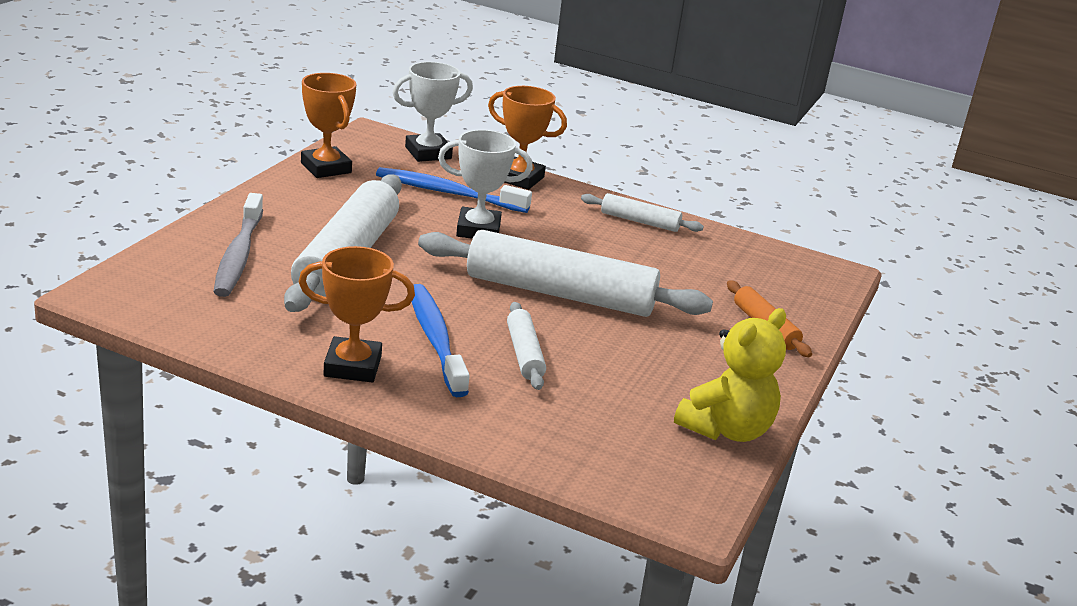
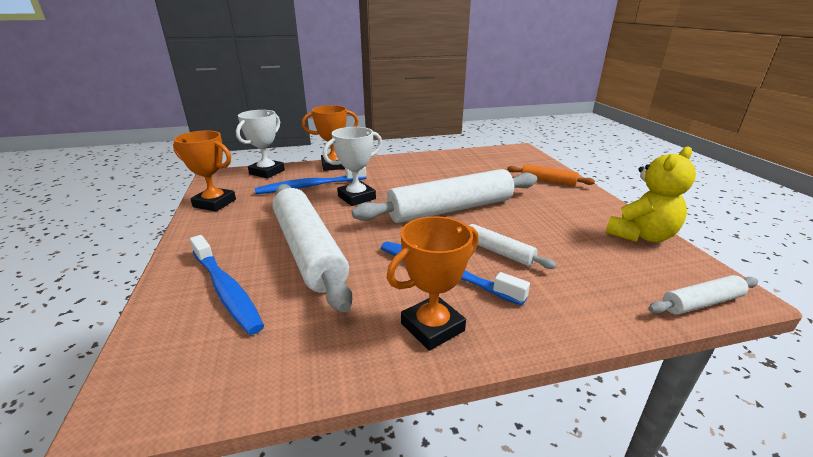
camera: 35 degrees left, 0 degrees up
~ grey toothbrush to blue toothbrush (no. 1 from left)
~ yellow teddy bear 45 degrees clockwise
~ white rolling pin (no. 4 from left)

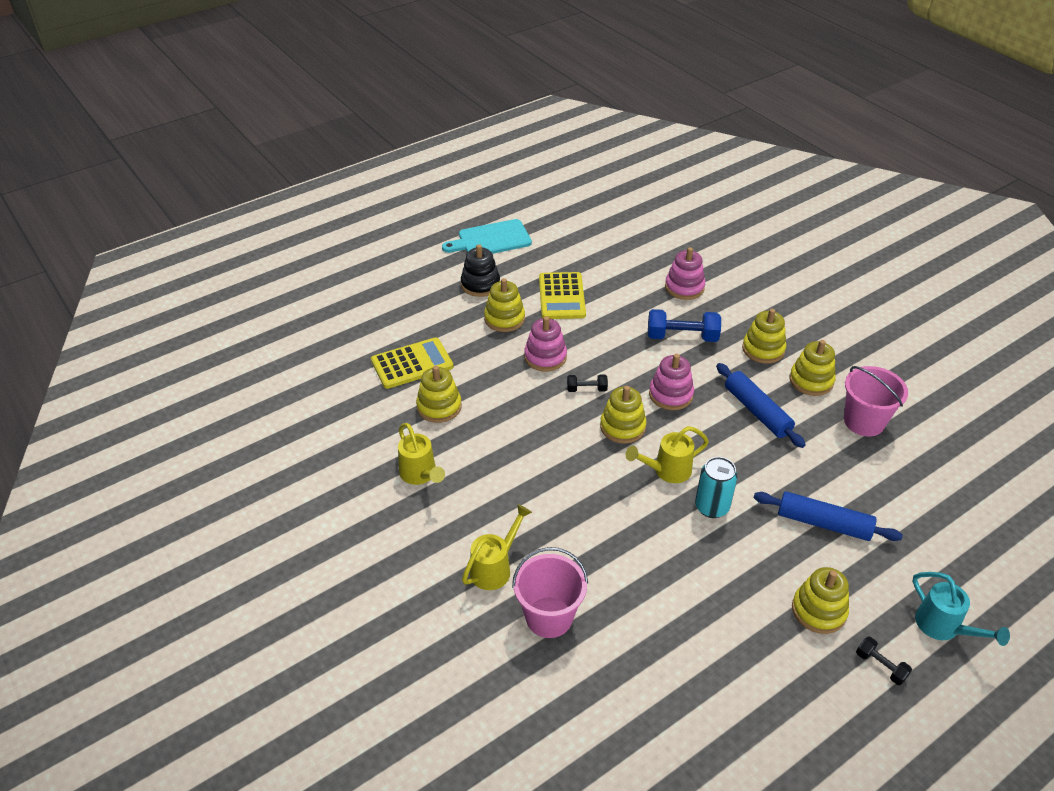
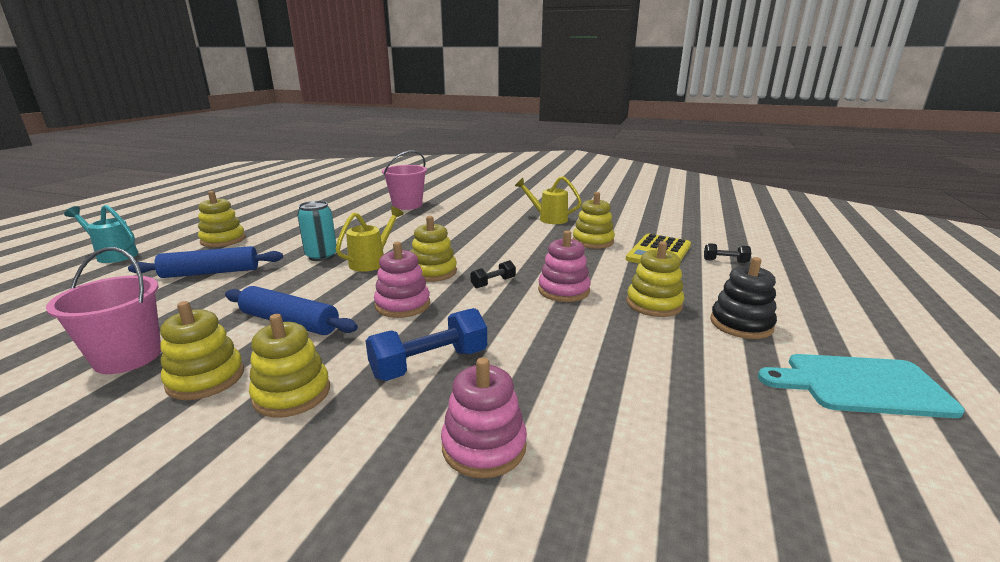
camera: 145 degrees right, 20 degrees down
~ black dumbbell (no. 2 from left)
~ turquoise cutting board 120 degrees counterclockwise
- yellow watering can (no. 2 from left)
- yellow calculator (no. 2 from left)

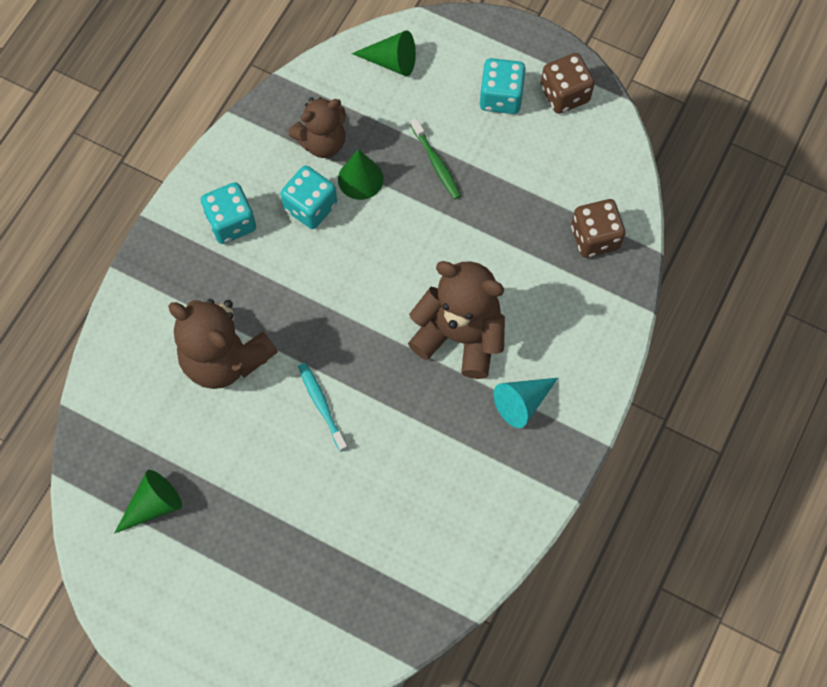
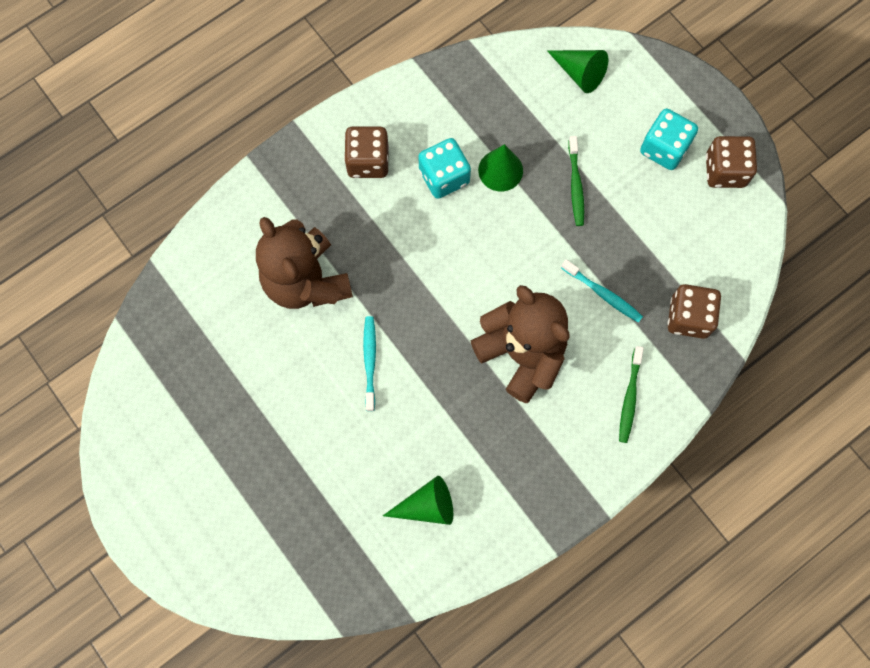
camera: 25 degrees right, 5 degrees up
~ turquoise dice (no. 1 from left) to brown dice (no. 1 from left)
~ green cone (no. 1 from left)
+ turquoise toothbrush (no. 2 from left)
+ green toothbrush (no. 2 from left)
- brown teddy bear (no. 2 from left)
- turquoise cone

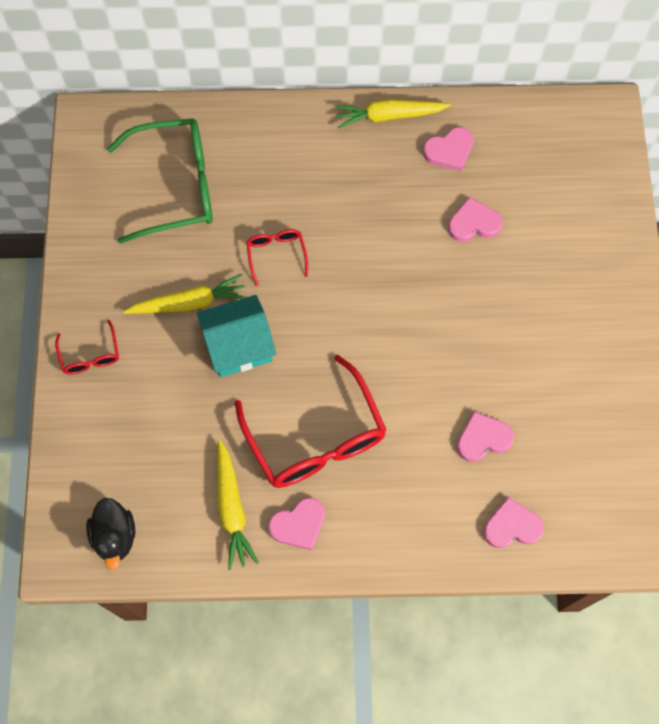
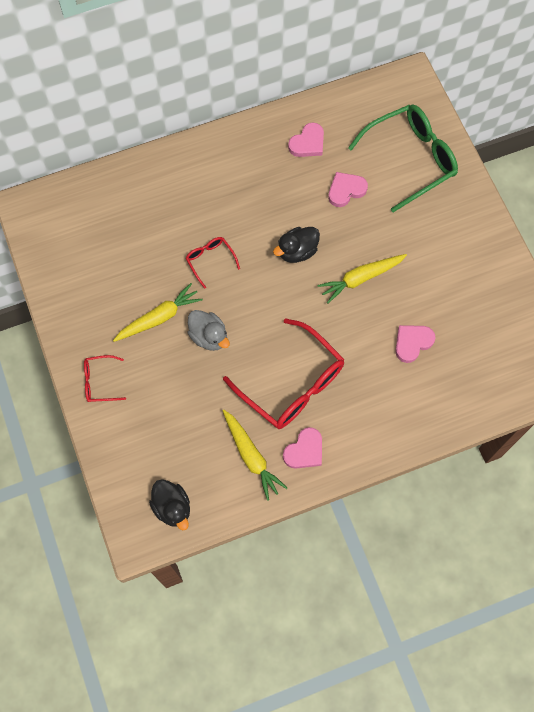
camera: 20 degrees left, 0 degrees up
~ red glasses (no. 1 from left) 120 degrees clockwise
~ turquoise house to grey duck
+ black duck (no. 2 from left)
~ yellow carrot (no. 3 from left)
~ green glasses
- pink heart (no. 5 from left)

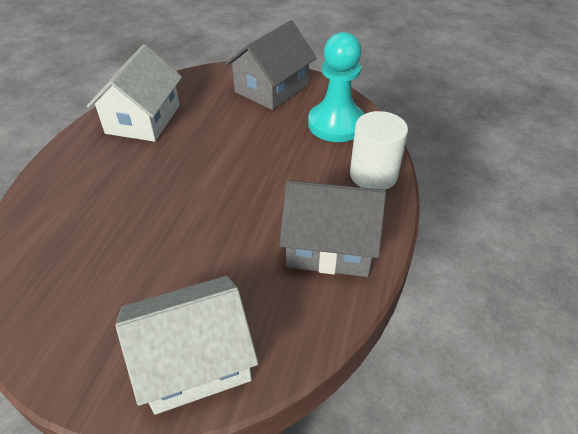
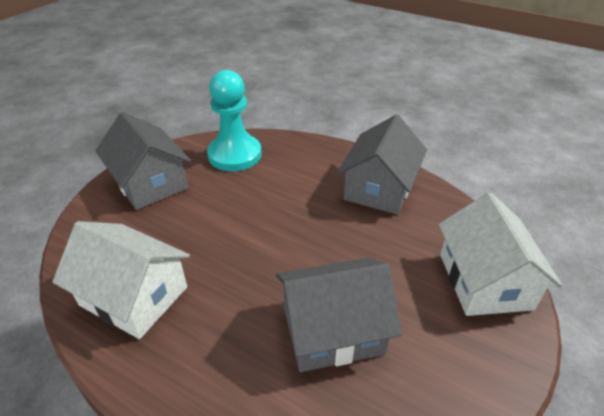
camera: 75 degrees left, 5 degrees down
+ grey house (no. 2 from left)
- white cylinder

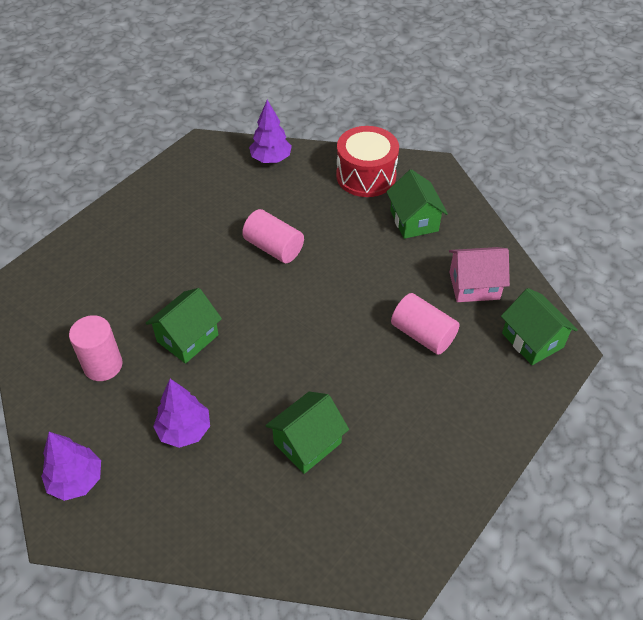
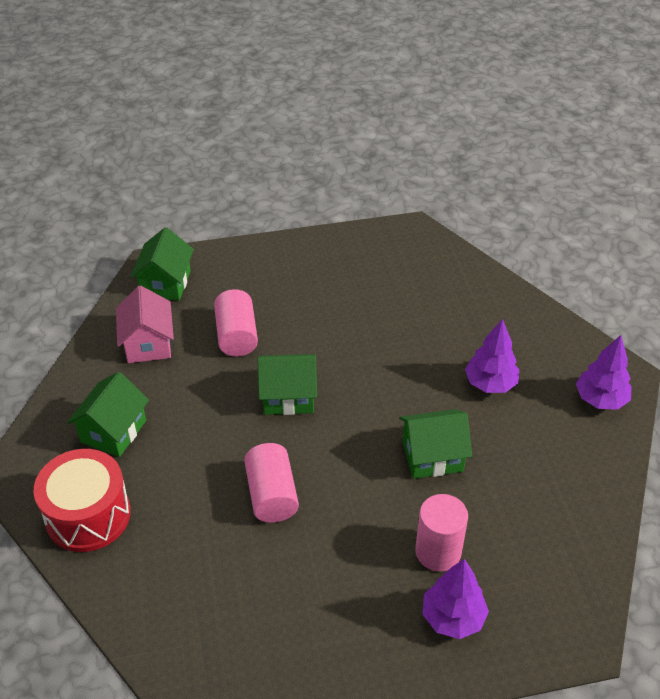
camera: 140 degrees left, 5 degrees down
~ pink house 45 degrees clockwise
~ green house (no. 2 from left in the first image) to green house (no. 3 from left)
~ pink cylinder (no. 1 from left in the first image) to pink cylinder (no. 3 from left)
~ purple tree (no. 3 from left in the first image) to purple tree (no. 1 from left)

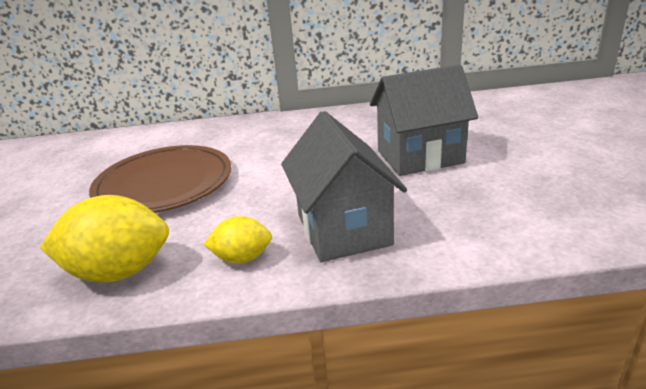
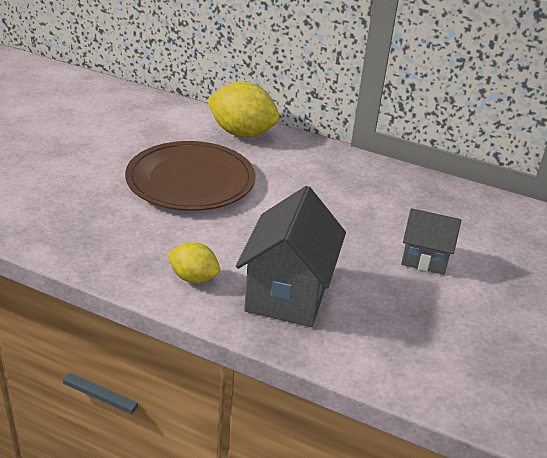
camera: 25 degrees right, 5 degrees up
~ yellow lemon (no. 1 from left in the first image) to yellow lemon (no. 2 from left)
~ grey house (no. 2 from left) x0.59

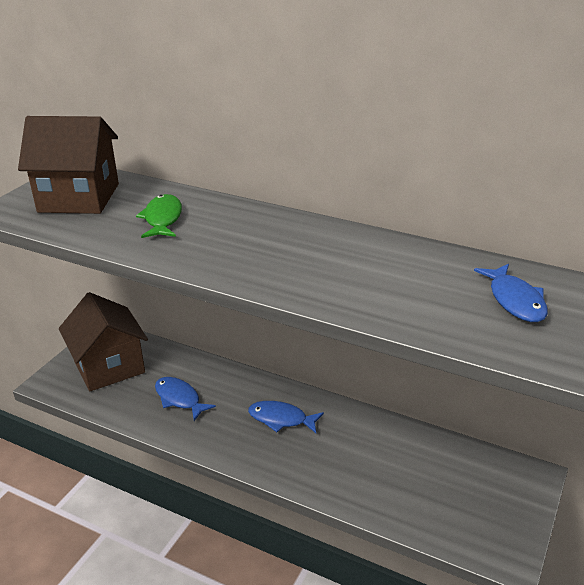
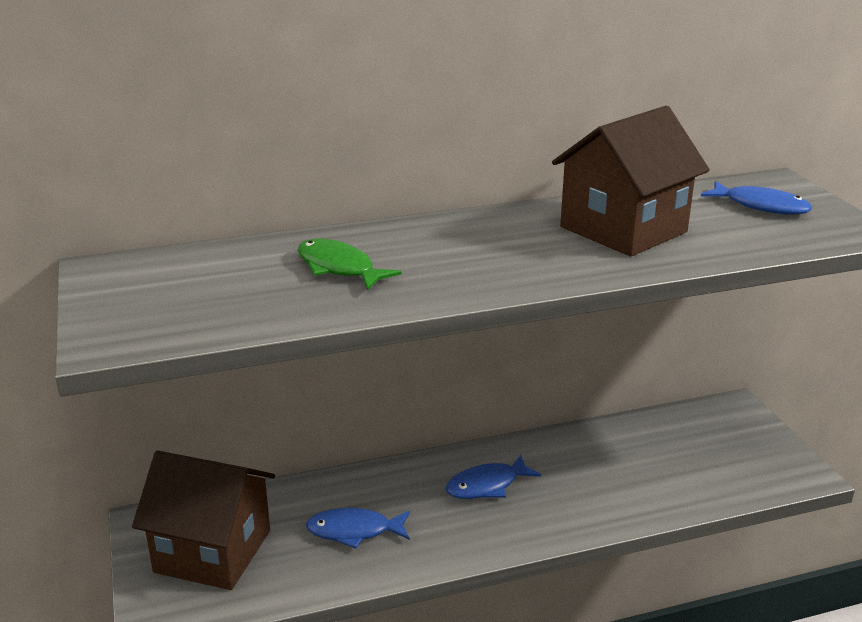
camera: 45 degrees left, 5 degrees down
~ brown house (no. 1 from left in the first image) to brown house (no. 2 from left)

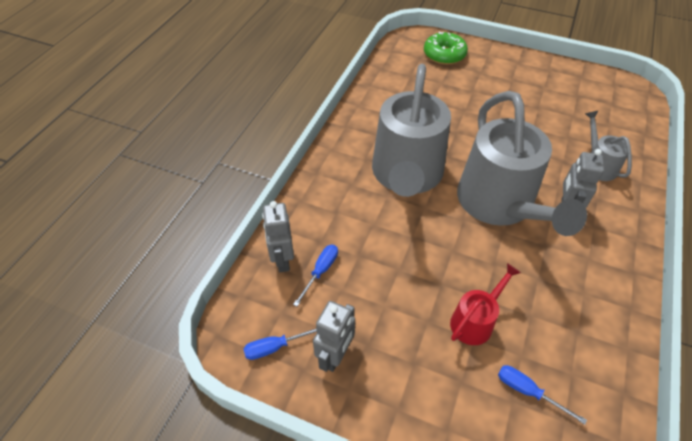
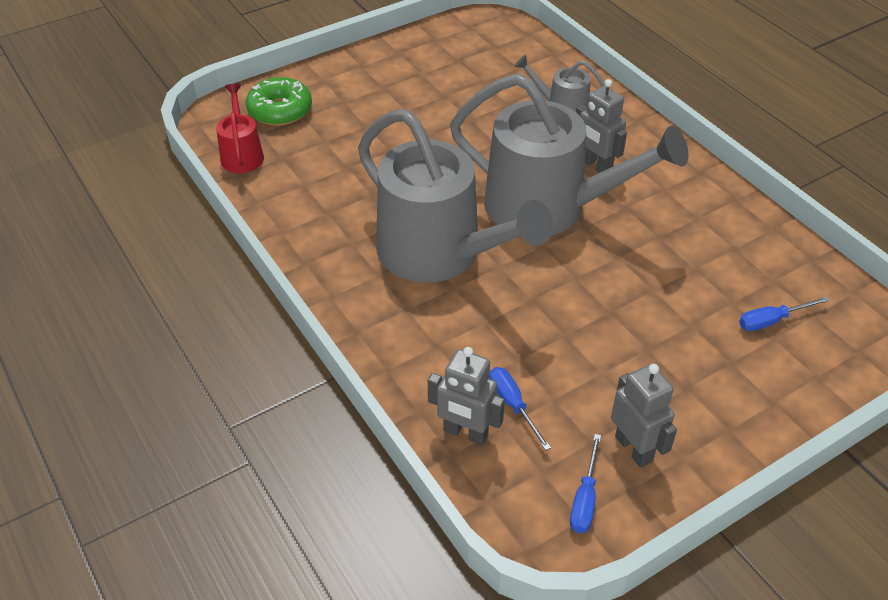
camera: 55 degrees left, 5 degrees down
~ red watering can

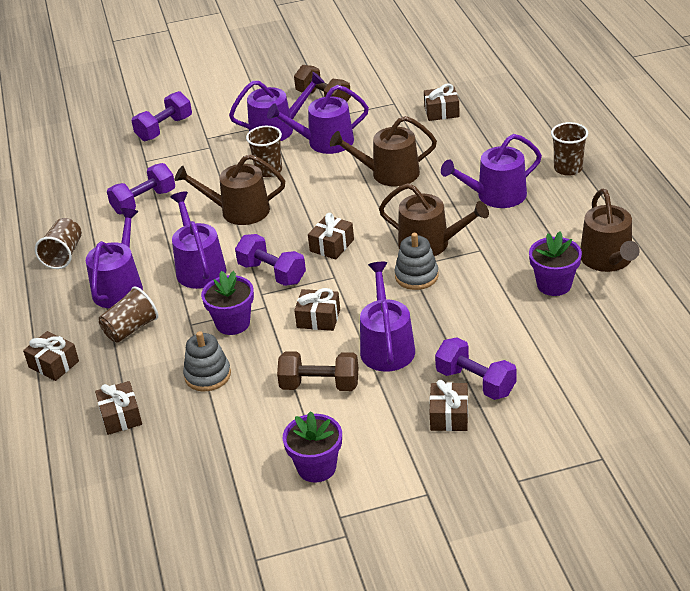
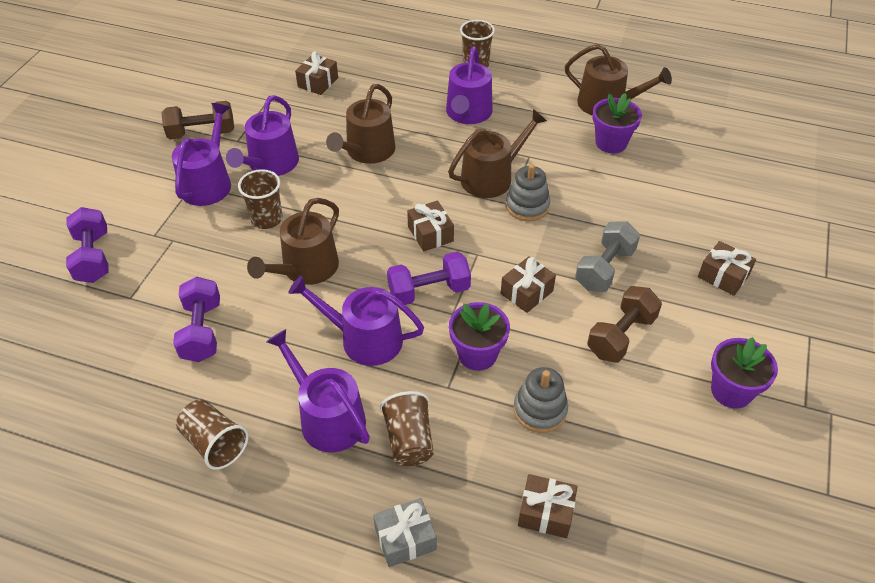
camera: 60 degrees left, 10 degrees up
~ brown gift (no. 1 from left) to grey gift
~ purple watering can (no. 5 from left) to grey dumbbell
- purple dumbbell (no. 4 from left)

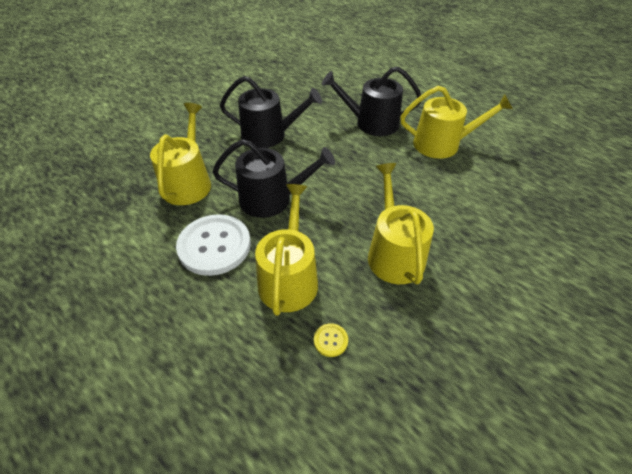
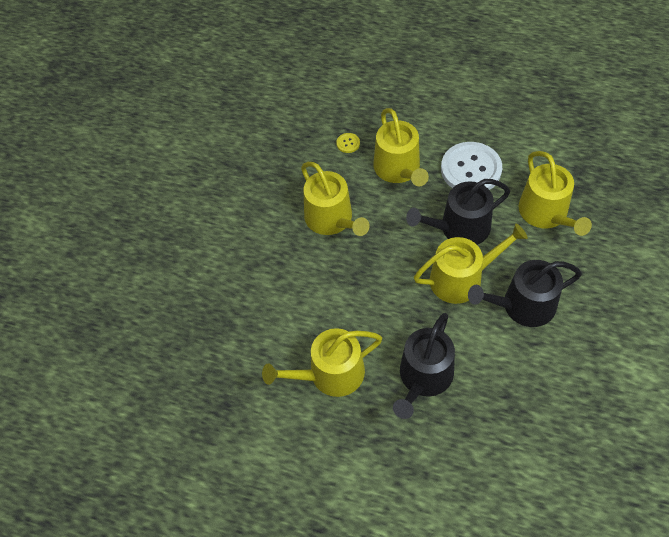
camera: 160 degrees right, 10 degrees up
~ black watering can (no. 3 from left in the first image) 135 degrees clockwise
+ yellow watering can (no. 4 from left)

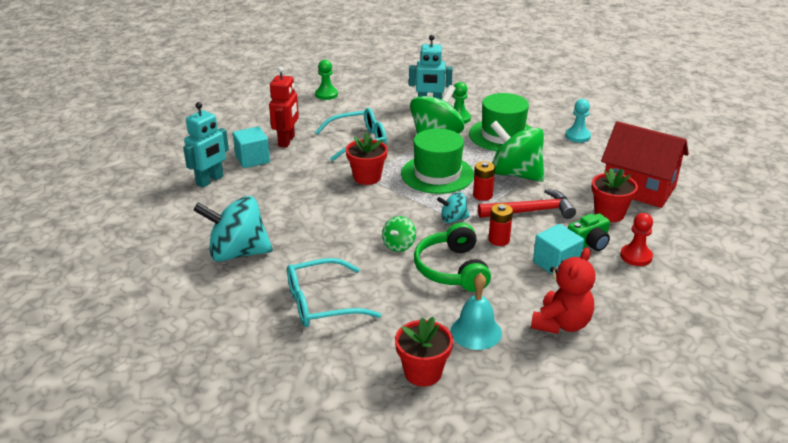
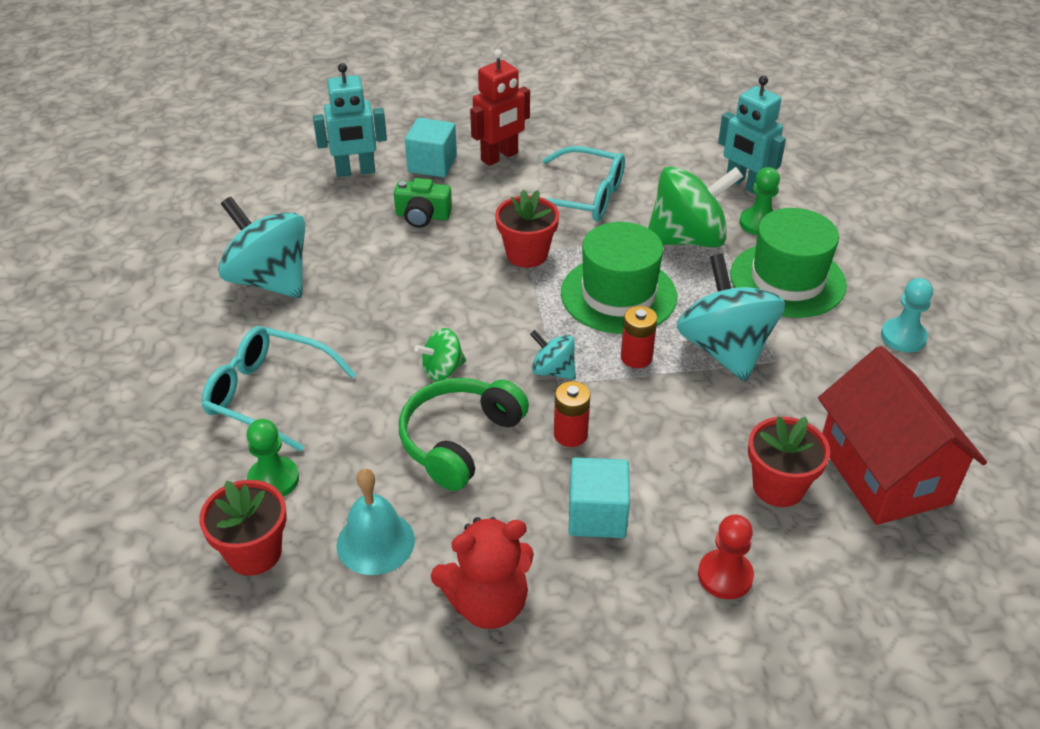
camera: 40 degrees right, 10 degrees up
~ green pawn (no. 1 from left)
~ green camera
~ green spinning top (no. 3 from left) to turquoise spinning top (no. 3 from left)
- red hammer

